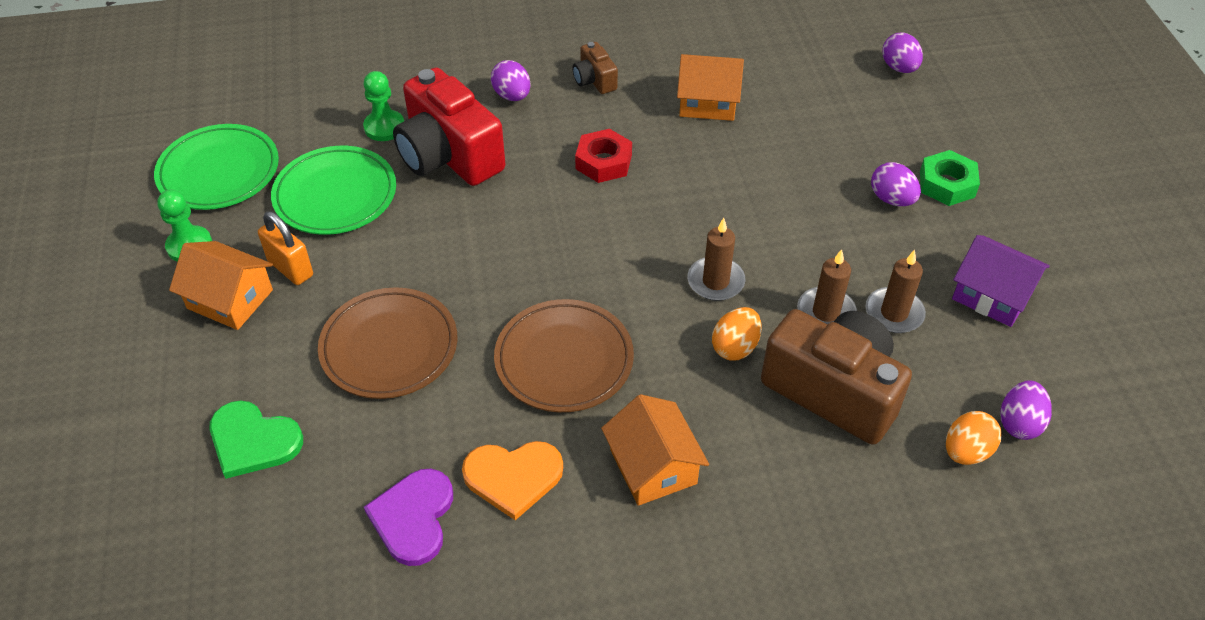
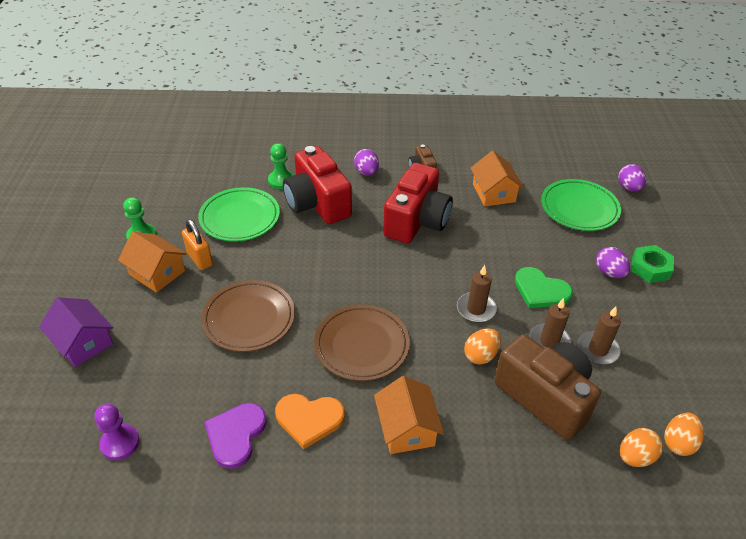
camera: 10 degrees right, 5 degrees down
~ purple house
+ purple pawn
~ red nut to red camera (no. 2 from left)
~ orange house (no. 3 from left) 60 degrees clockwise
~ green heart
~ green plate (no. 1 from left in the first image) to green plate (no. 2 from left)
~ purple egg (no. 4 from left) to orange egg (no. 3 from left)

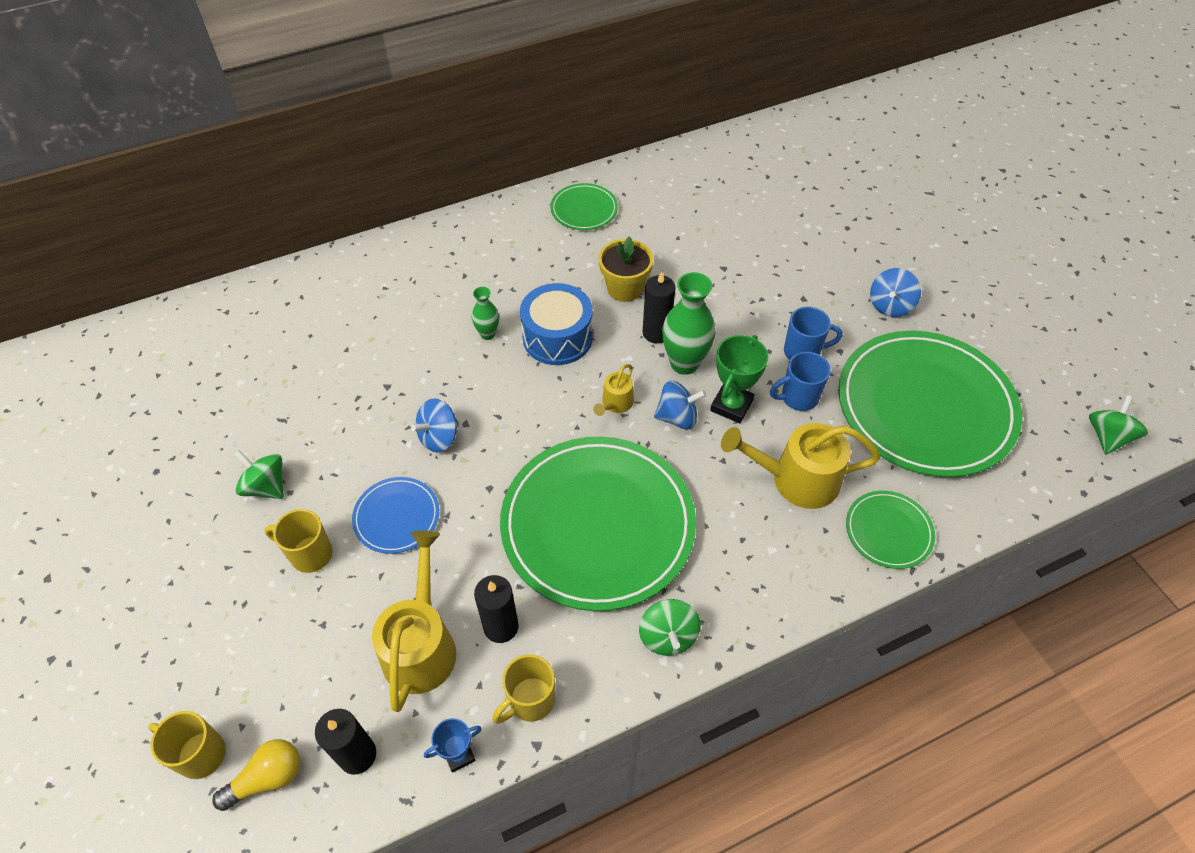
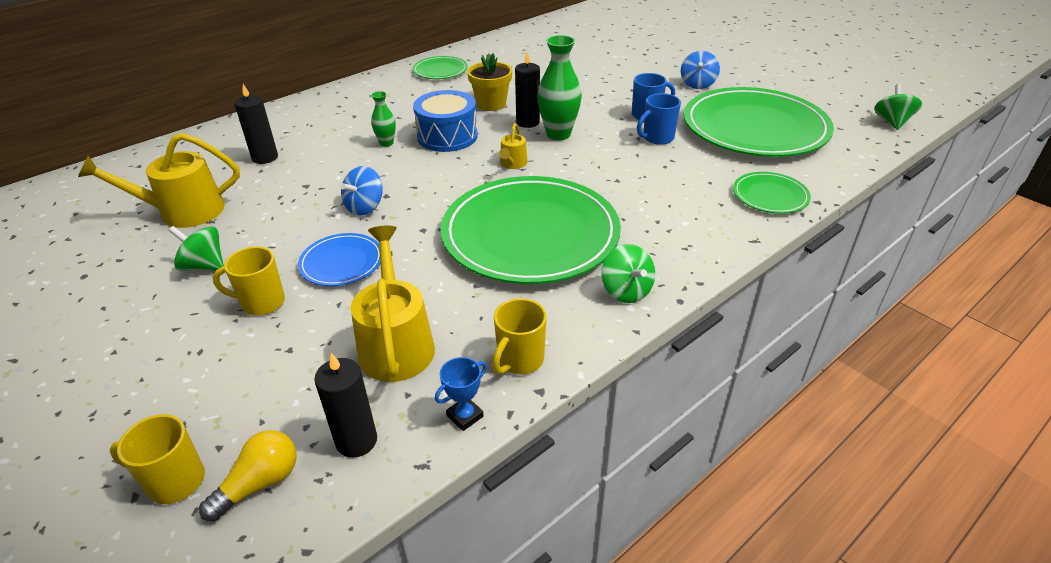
camera: 15 degrees left, 15 degrees down
~ yellow watering can (no. 3 from left in the first image) to yellow watering can (no. 1 from left)
~ black candle (no. 2 from left in the first image) to black candle (no. 1 from left)
- blue spinning top (no. 2 from left)
- green trophy

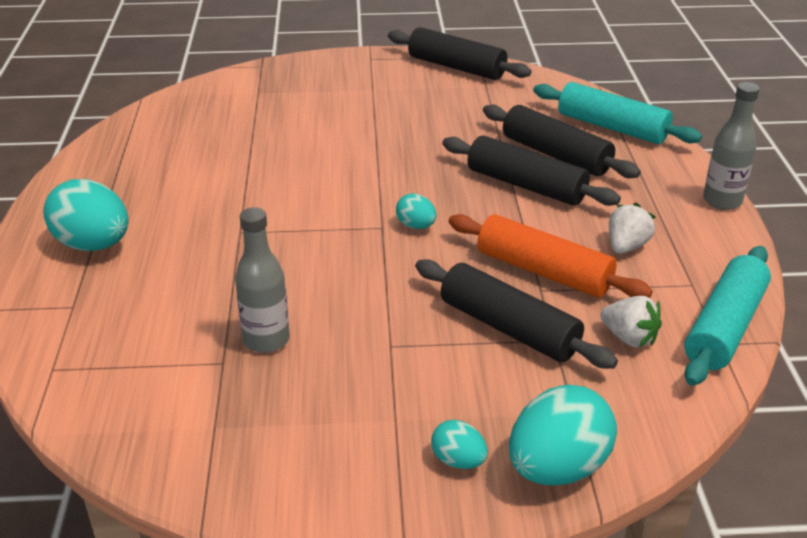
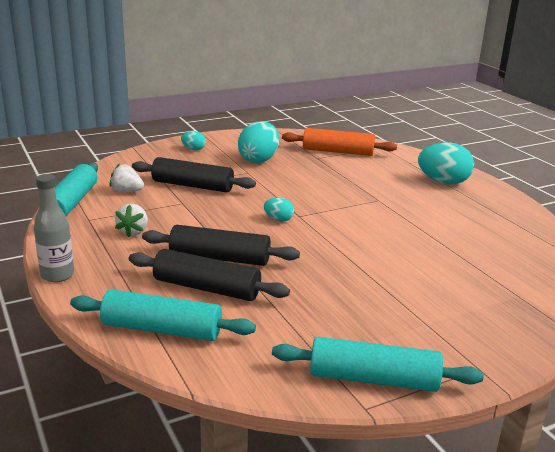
camera: 155 degrees right, 10 degrees down
~ turquoise egg (no. 4 from left in the first image) to turquoise egg (no. 2 from left)
~ black rolling pin (no. 1 from left) to turquoise rolling pin (no. 3 from left)
~ orange rolling pin
- grey bottle (no. 1 from left)

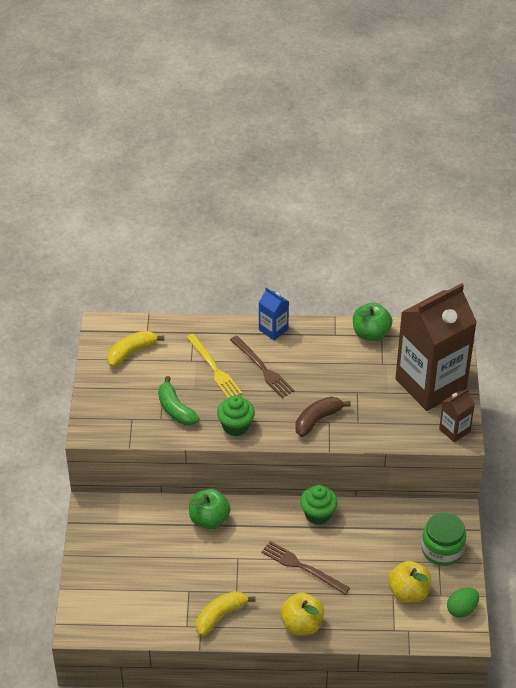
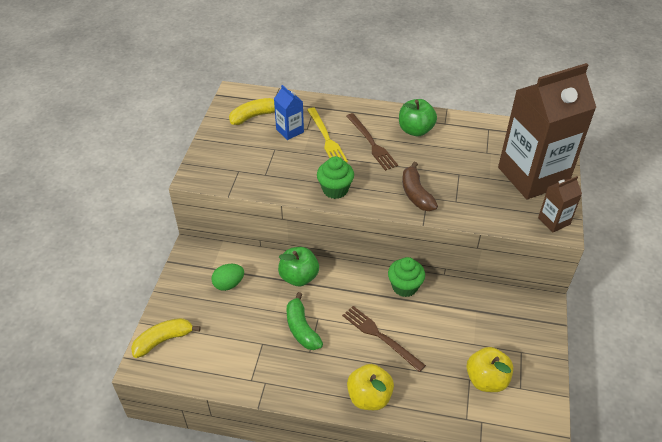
camera: 10 degrees right, 0 degrees up
~ yellow banana (no. 2 from left in the first image) to yellow banana (no. 1 from left)
~ green egg
~ blue carton
~ green banana
~ green apple (no. 2 from left)
~ brown banana 75 degrees counterclockwise
- green jar

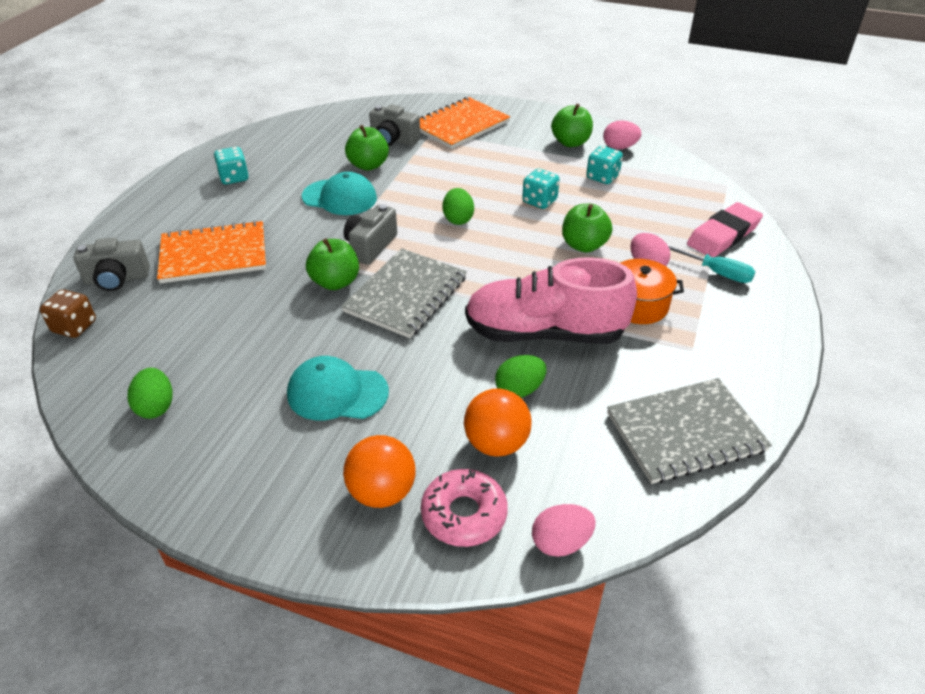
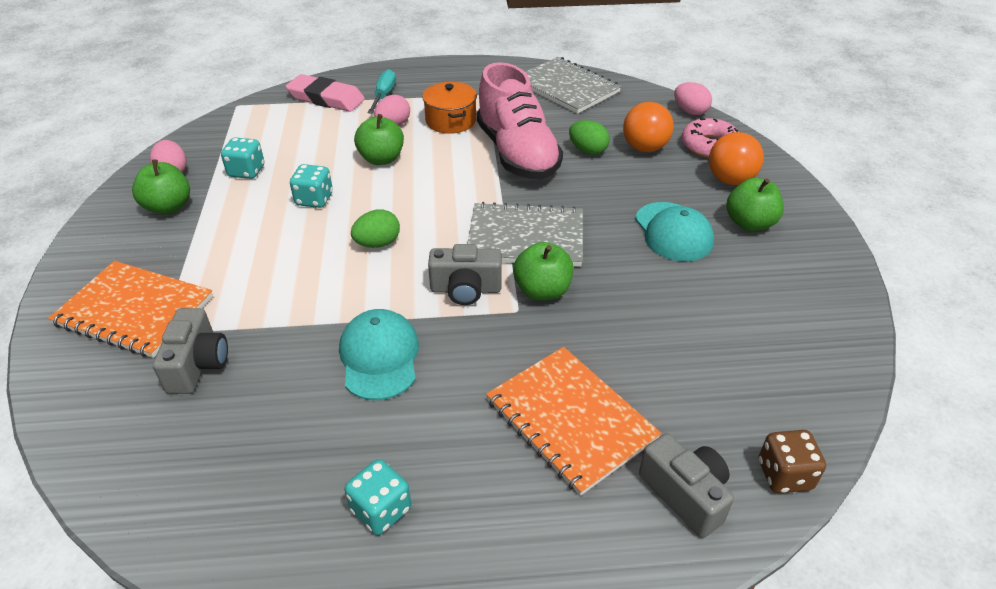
camera: 115 degrees left, 0 degrees up
~ green apple (no. 2 from left in the first image) to green apple (no. 4 from left)
- green egg (no. 1 from left)

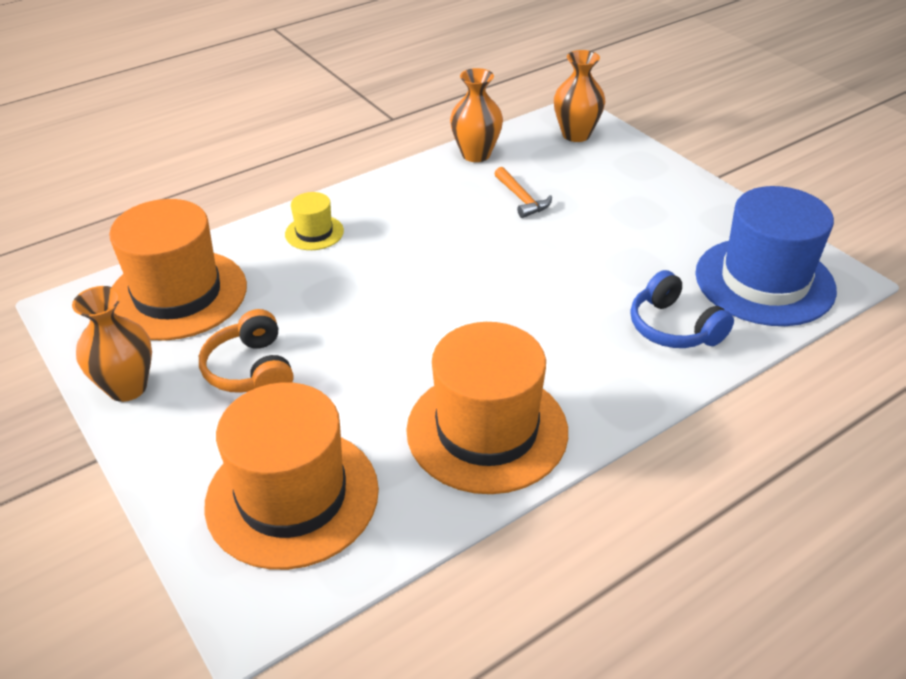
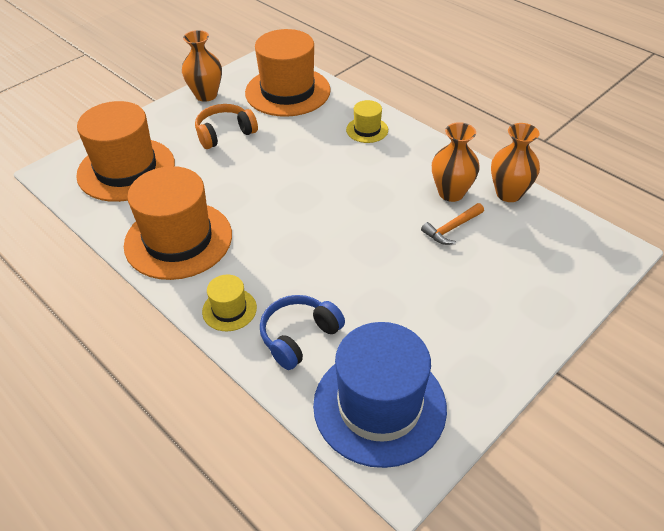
camera: 80 degrees right, 5 degrees up
+ yellow hat (no. 1 from left)
~ orange vase (no. 3 from left in the first image) to orange vase (no. 2 from left)

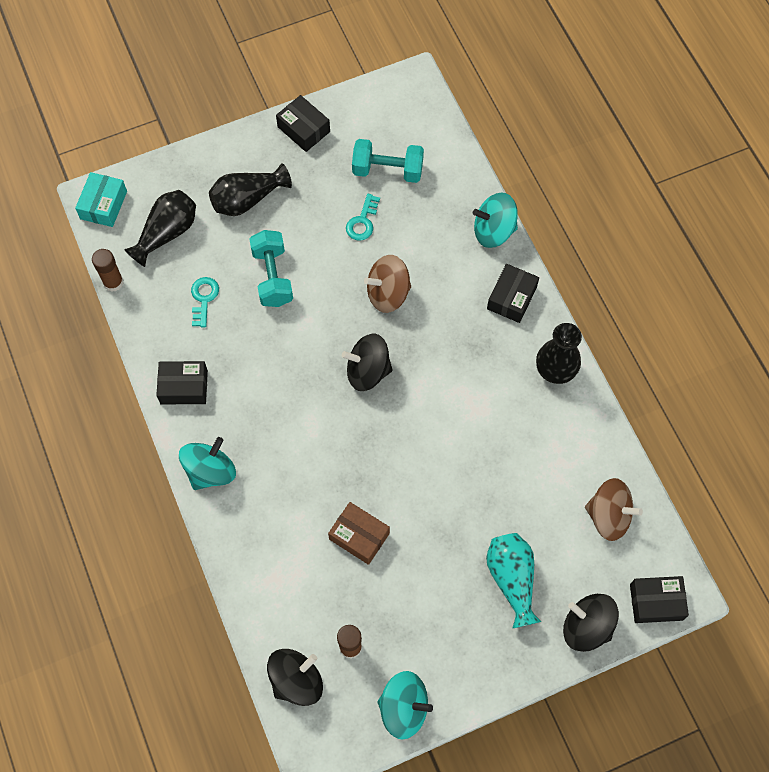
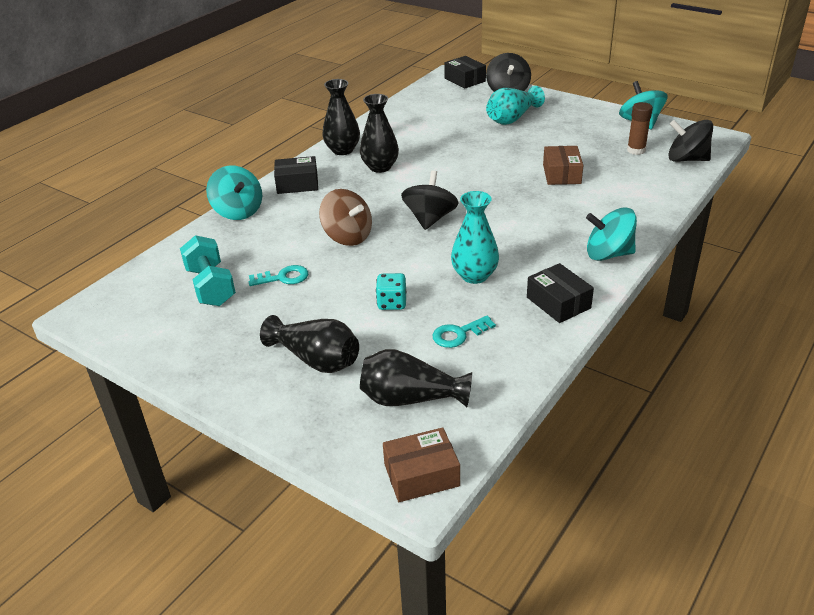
camera: 120 degrees left, 30 degrees down
+ black vase (no. 3 from left)
~ turquoise dumbbell (no. 1 from left) to turquoise dice
~ turquoise box to brown box (no. 1 from left)
~ black spinning top (no. 2 from left in the first image) 135 degrees counterclockwise
+ turquoise vase (no. 1 from left)
- brown glue stick (no. 1 from left)
- black box (no. 2 from left)
- brown spinning top (no. 2 from left)

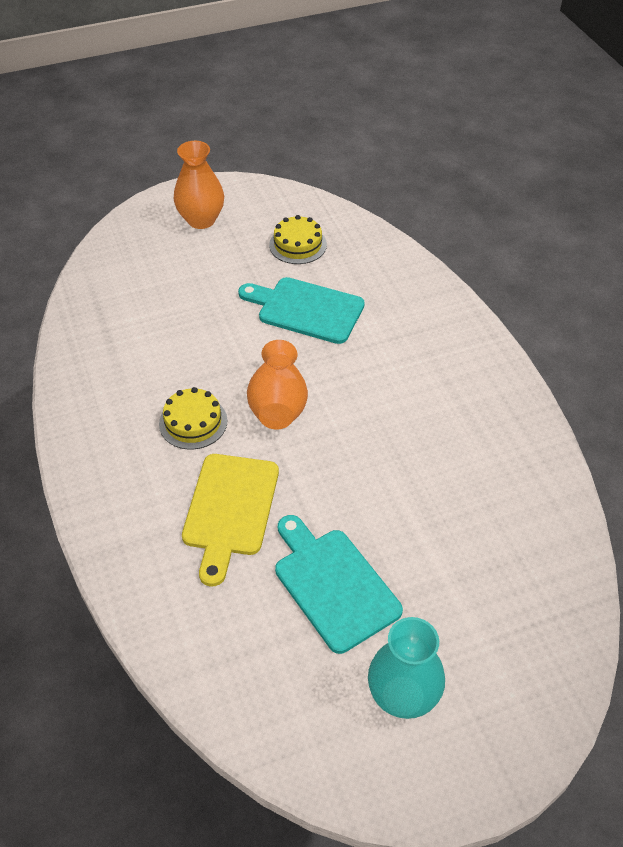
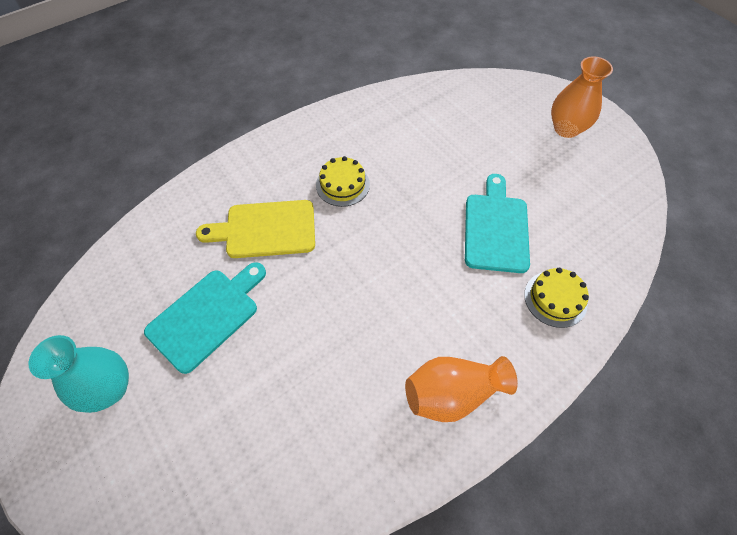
camera: 75 degrees right, 10 degrees up
~ orange vase (no. 2 from left in the first image) to orange vase (no. 1 from left)
~ yellow cake (no. 2 from left)

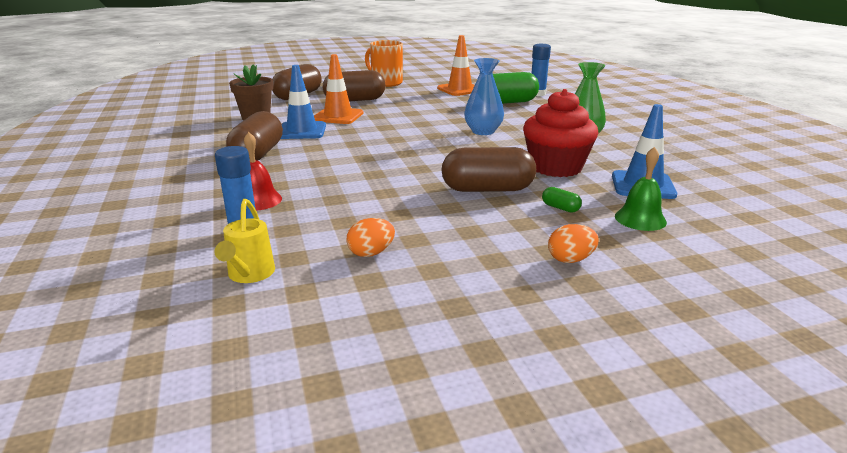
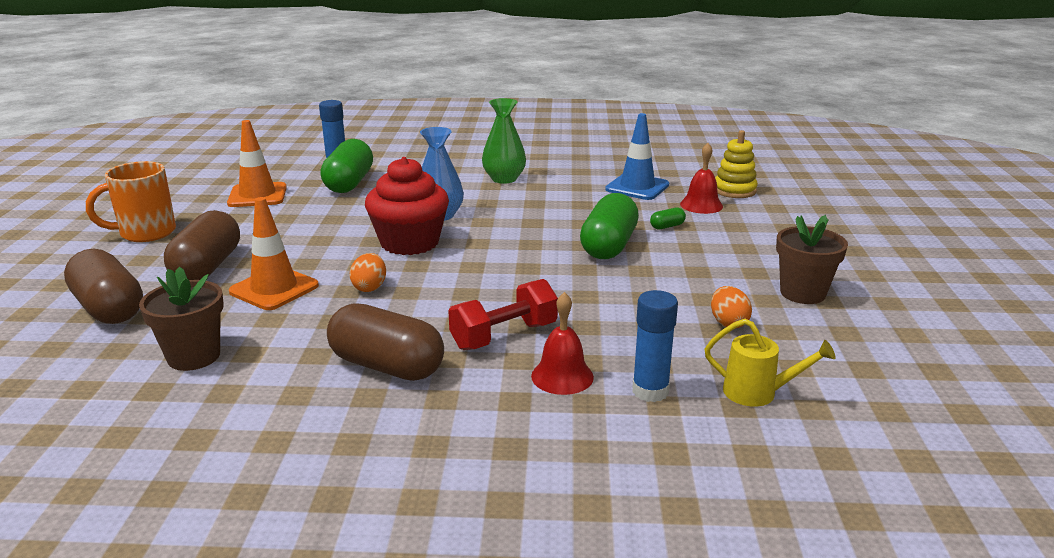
camera: 70 degrees left, 0 degrees up
~ orange egg (no. 2 from left in the first image) to orange egg (no. 1 from left)
~ red cupcake
+ red dumbbell
~ brown capsule (no. 4 from left) to green capsule (no. 2 from left)
~ green bell to red bell (no. 2 from left)
+ yellow stacking toy
+ brown flower pot (no. 2 from left)
- blue traffic cone (no. 1 from left)

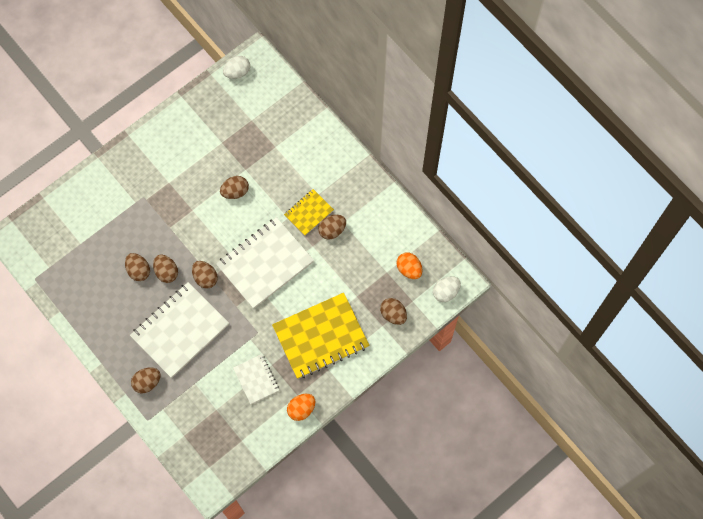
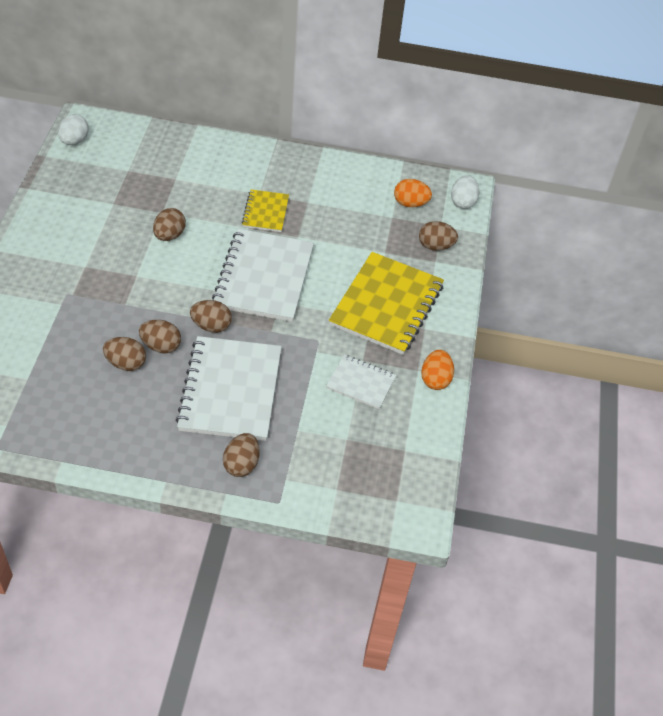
camera: 45 degrees left, 20 degrees down
- brown egg (no. 6 from left)

